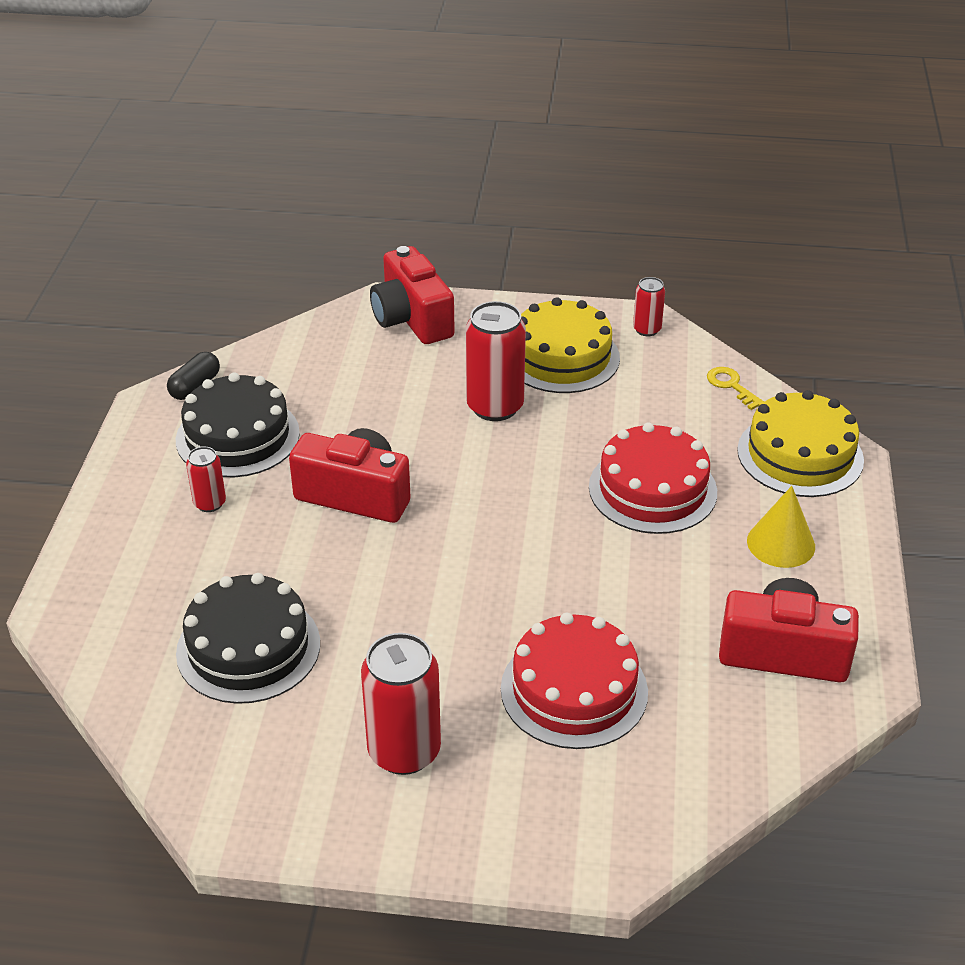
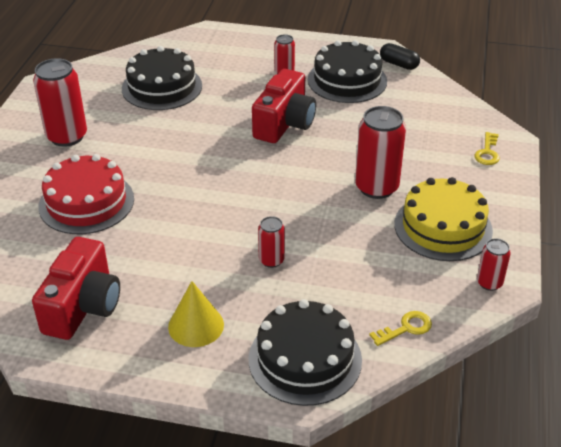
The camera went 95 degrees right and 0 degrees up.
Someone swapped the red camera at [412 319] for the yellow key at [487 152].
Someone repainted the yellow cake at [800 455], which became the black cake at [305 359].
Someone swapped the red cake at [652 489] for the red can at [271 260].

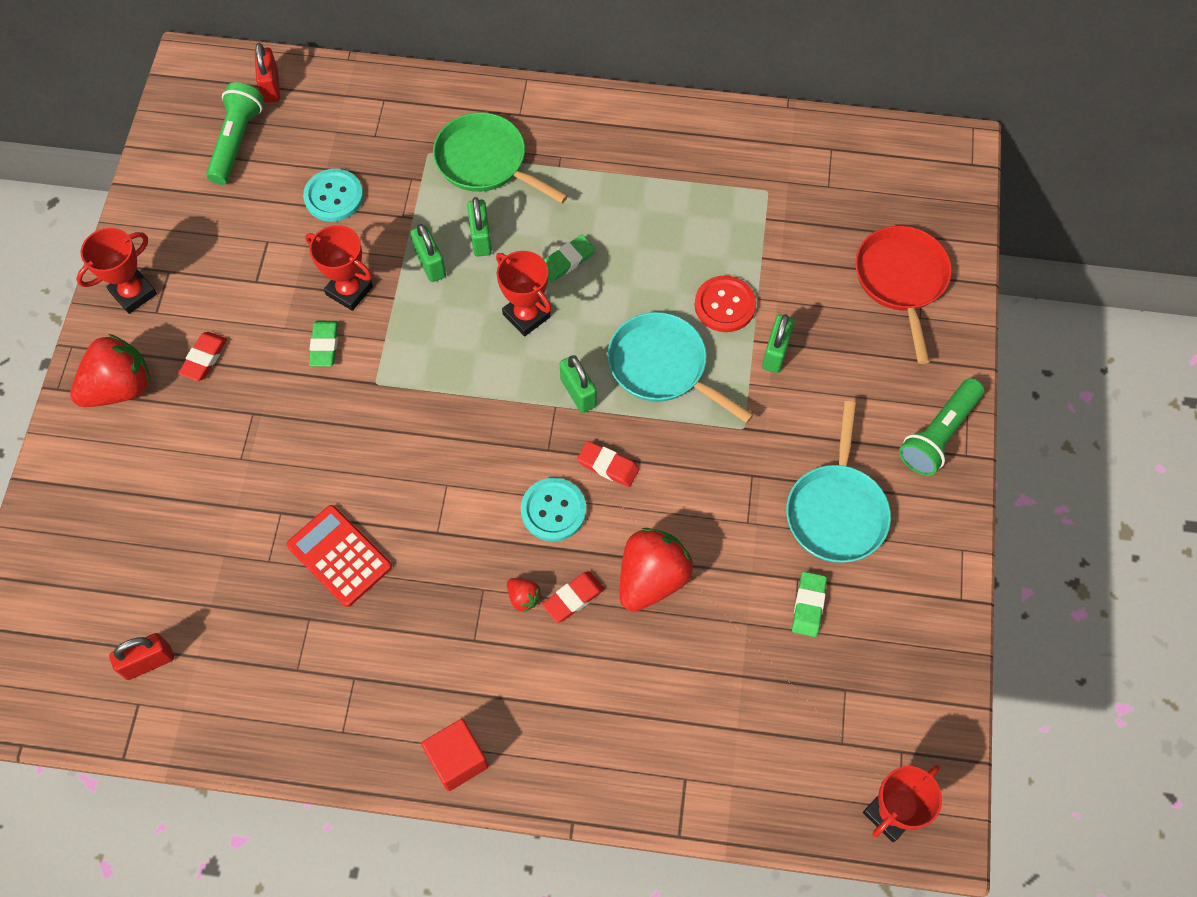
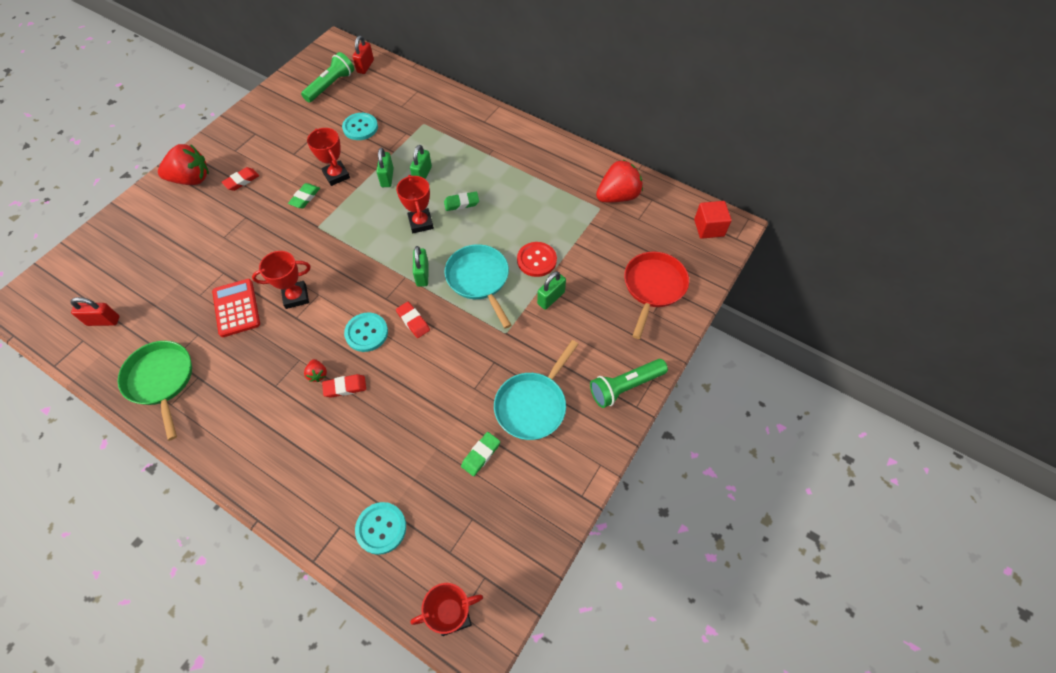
The camera went 25 degrees right and 5 degrees down.
Someone carried the green pan from [486 162] to [161 381].
Someone carried the red trophy from [133 293] to [296 297].
Someone carried the red strawberry from [651 579] to [618 196].
Someone carried the red cube from [457 759] to [709 228].
Someone put down the turquoise button at [381 528].

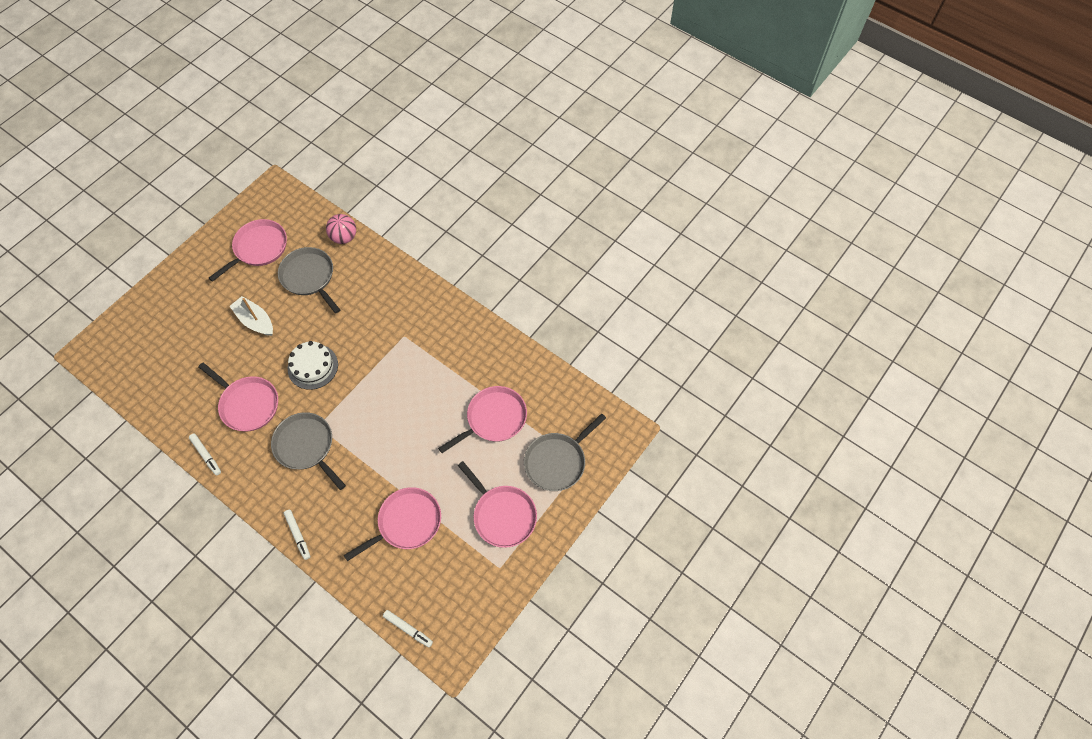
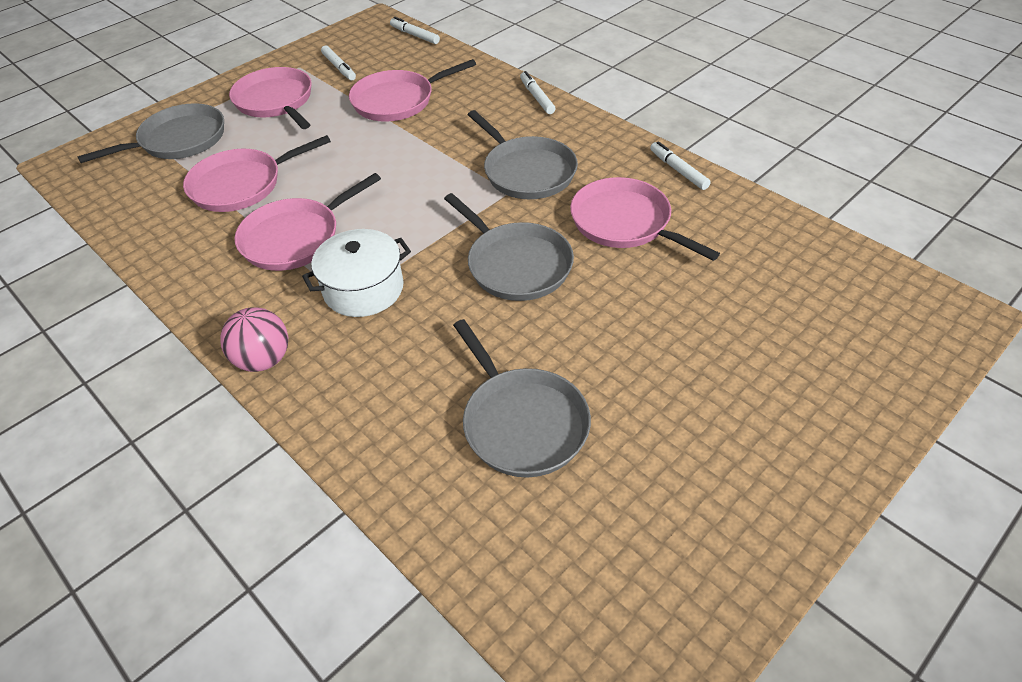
The camera went 170 degrees left and 15 degrees down.
Someone carried the pink ball from [344 237] to [263 360].
Someone carried the pink pan from [259 248] to [295 238].
Someone took away the white boat at [255 321].
Someone swapped the white cake at [313 366] for the grey pan at [516 265].
Someone put down the white marker at [339 67].
Someone put down the white pot at [363 289].

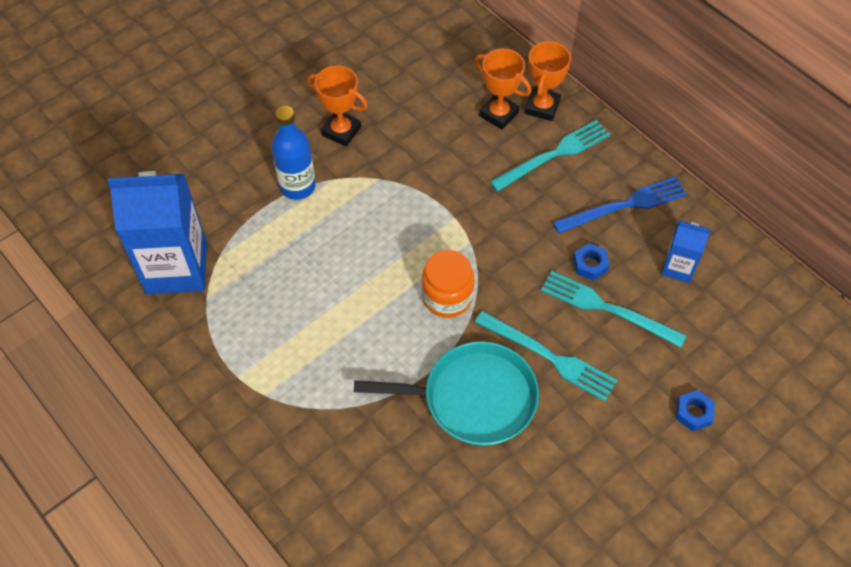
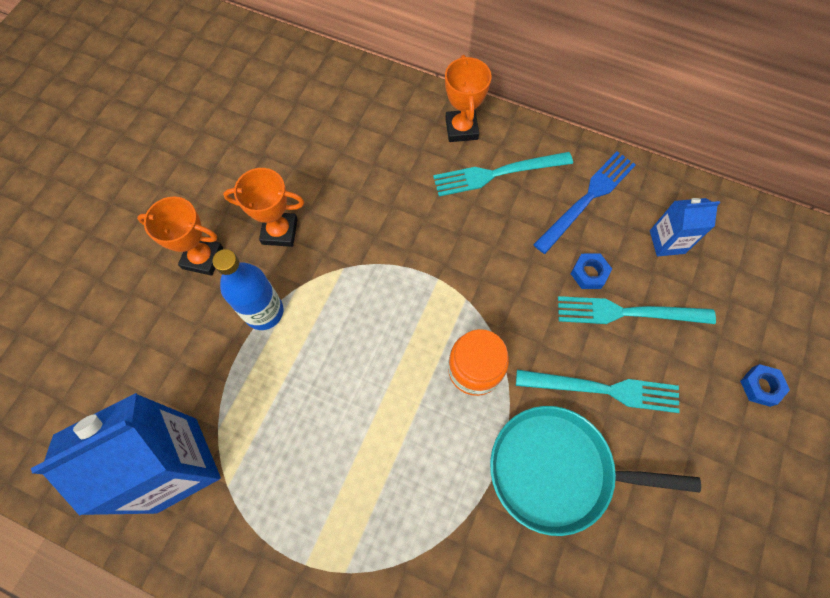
The camera went 25 degrees left and 10 degrees up.
Someone carried the orange trophy from [499 114] to [203 258].
Someone rotated the turquoise fork at [554 155] by 135 degrees counterclockwise.
Someone rotated the turquoise pan at [473 398] by 150 degrees counterclockwise.

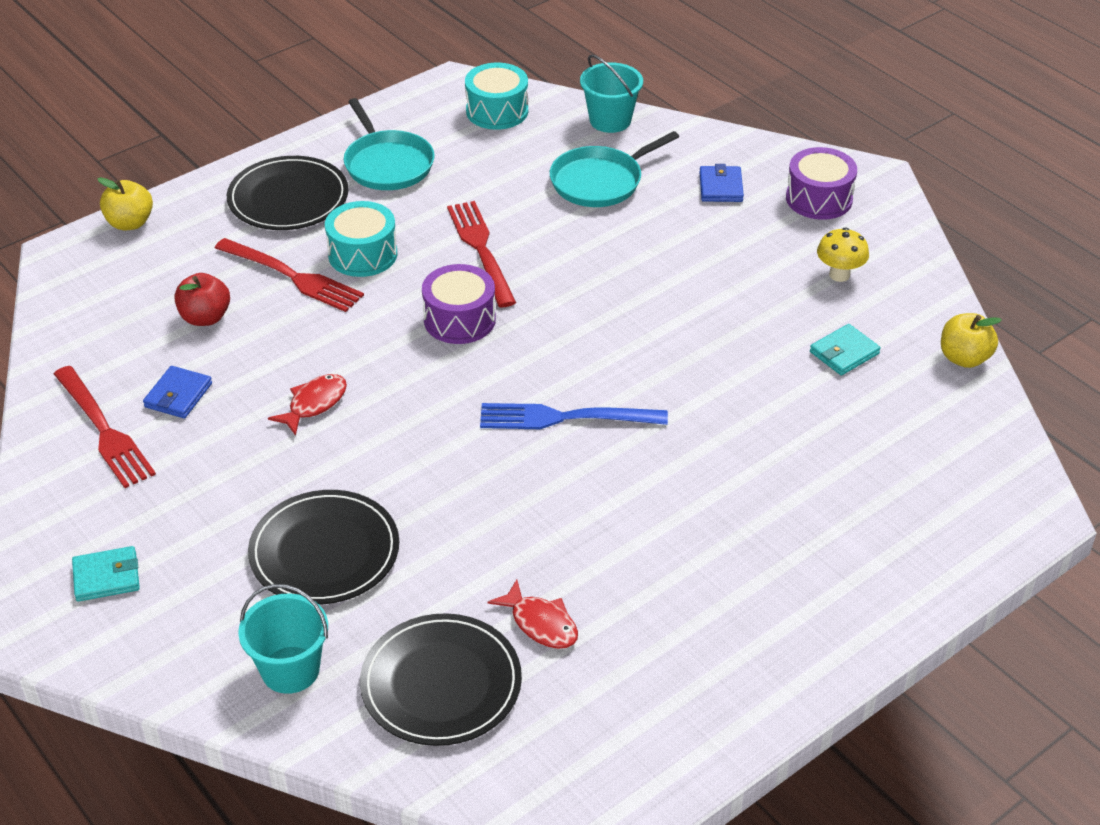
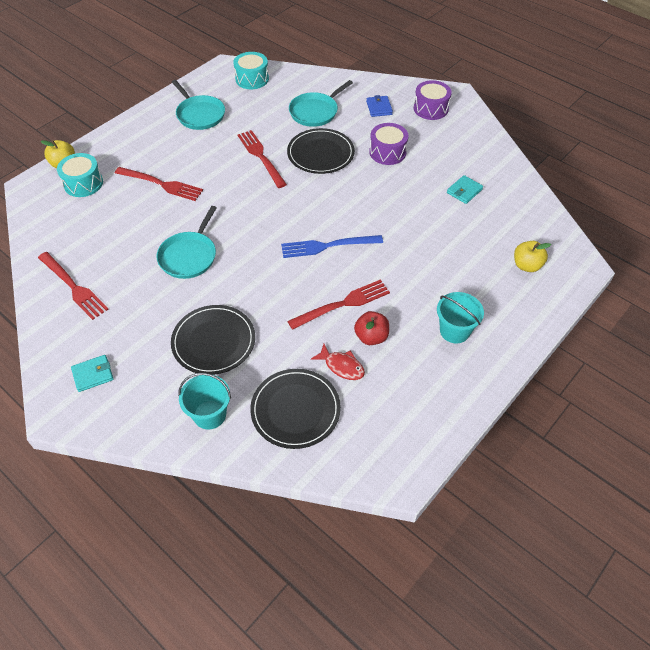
The camera went 10 degrees left and 10 degrees up.
Someone carried the turquoise bucket from [610 120] to [454 331].
Someone carried the black plate from [288 198] to [320 153].
Someone carried the turquoise drum from [363 254] to [83 183].
Someone took away the yellow mushroom at [839 275].
Someone carried the purple drum from [459 319] to [387 152].
Someone carried the red apple from [205 317] to [371 337].
Someone carried the yellow apple from [964 358] to [526 265].
Someone took away the blue wallet at [178 395].
Someone swapped the red fish at [314 404] for the turquoise pan at [189 256].
Someone put down the red fork at [343 304].

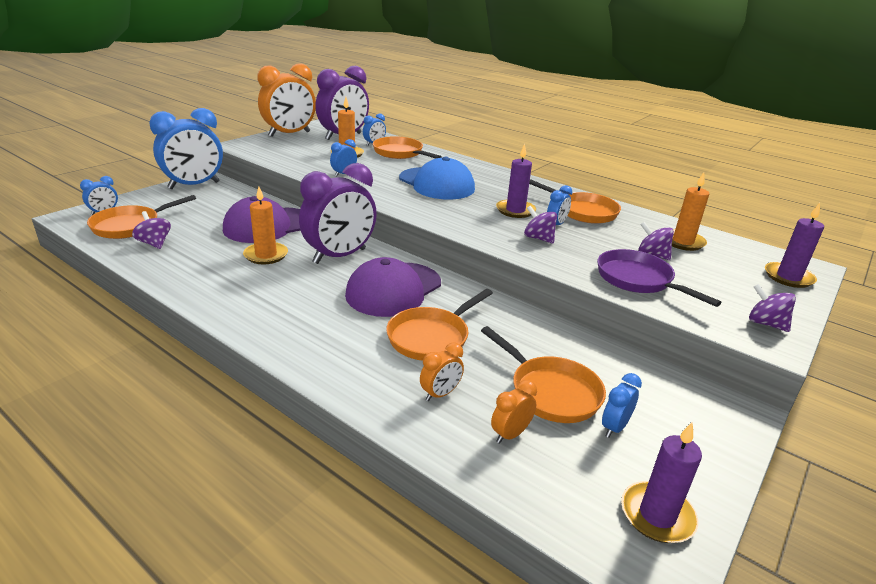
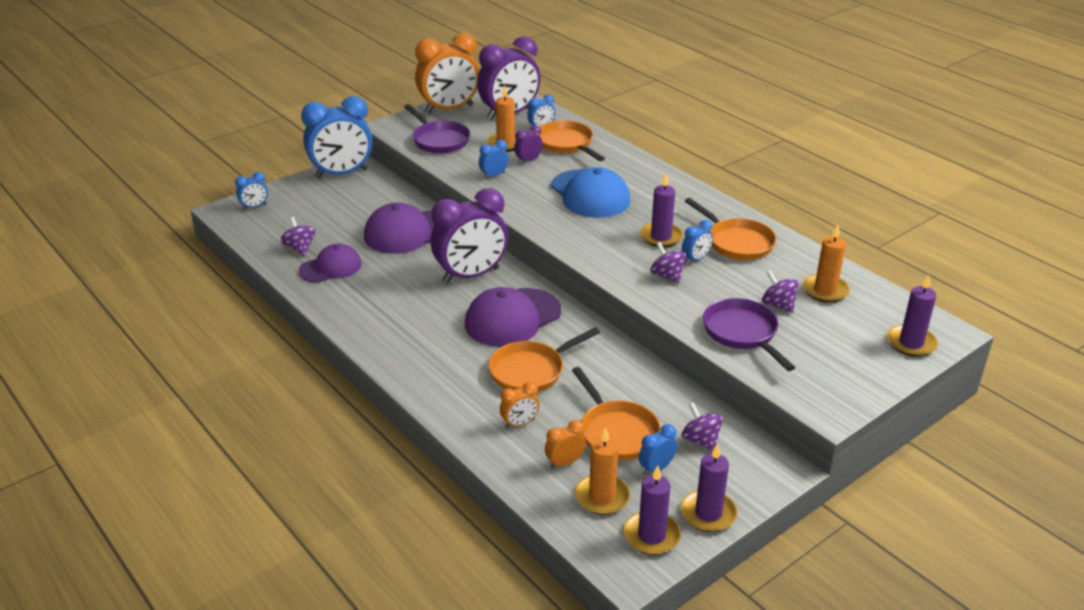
The camera went 15 degrees right and 5 degrees up.
Someone carried the orange candle from [266 255] to [602 497].
Someone took away the orange pan at [130 226].
Someone carried the purple spinning top from [765 323] to [701 440].
Someone put down the purple pan at [439 140].
Someone put down the purple clock at [528 160].
Someone put down the purple cap at [331 267].
Someone put down the purple candle at [708 513].

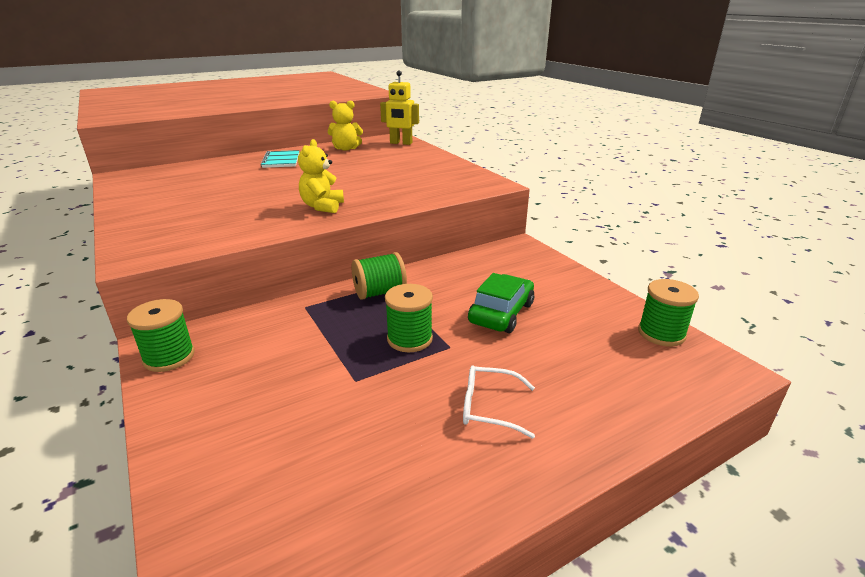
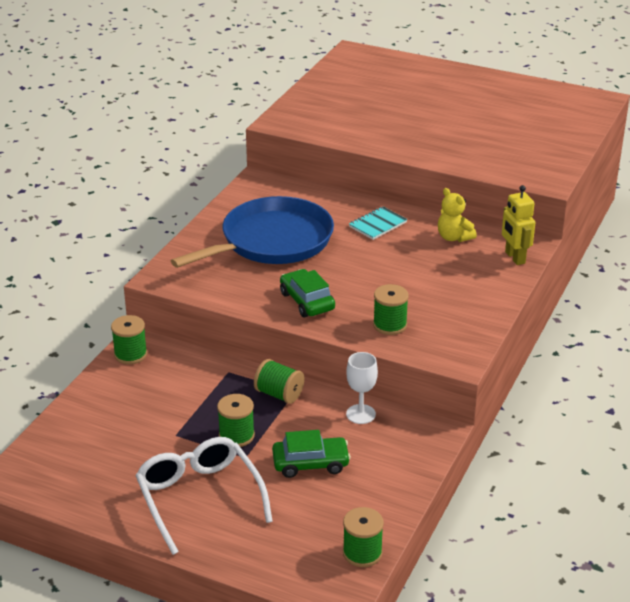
The camera went 55 degrees right and 5 degrees up.
Someone swapped the yellow teddy bear at [322 207] for the green car at [307 301].
Someone scaled the white glasses at [489 407] by 2.10.
Someone put down the blue pan at [272 241].
Someone put down the green spool at [390 325].
Someone put down the white goblet at [360 414].

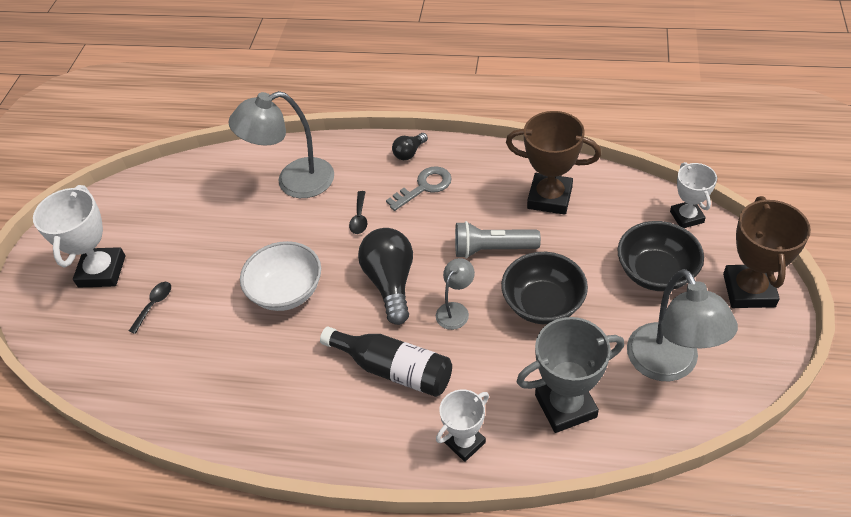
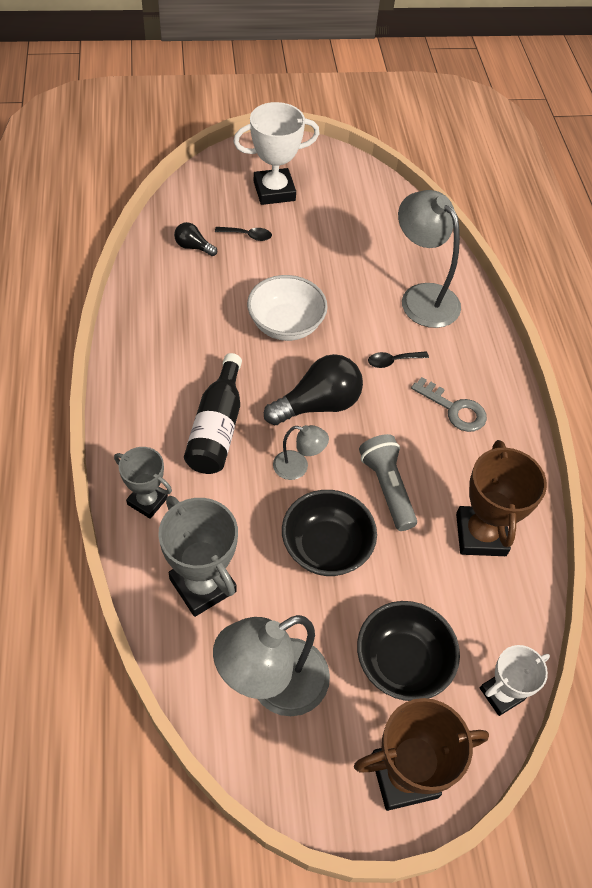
The camera went 65 degrees right and 5 degrees up.
Someone carried the black light bulb from [409 153] to [193 247].
Someone repainted the white trophy at [465 442], which became the grey trophy at [147 501].

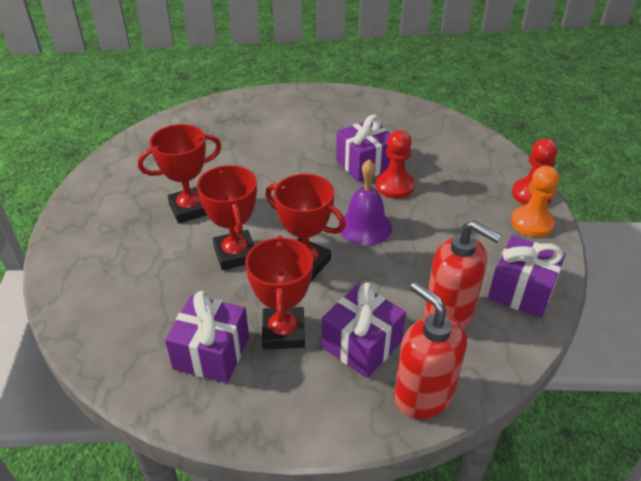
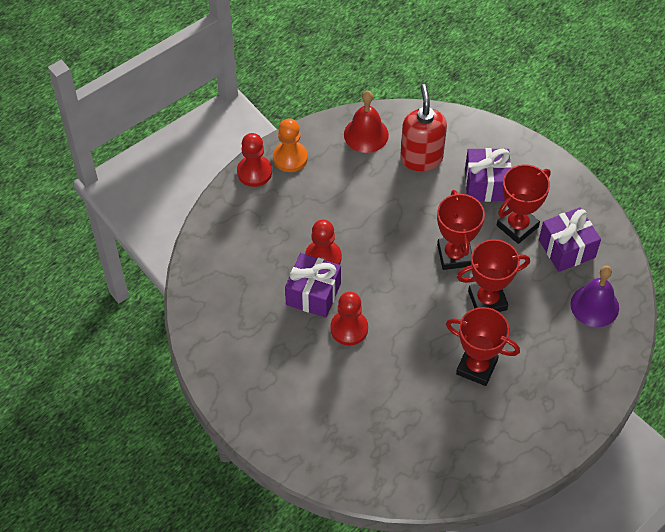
The camera went 130 degrees left and 15 degrees up.
Someone carried the purple bell from [365 226] to [594 306].
Someone rotated the red trophy at [235 254] by 45 degrees clockwise.
Someone swapped the purple gift at [521 291] for the red bell at [366 134].
Someone took away the red soap dispenser at [423 395].
Someone put down the red pawn at [349 328].

